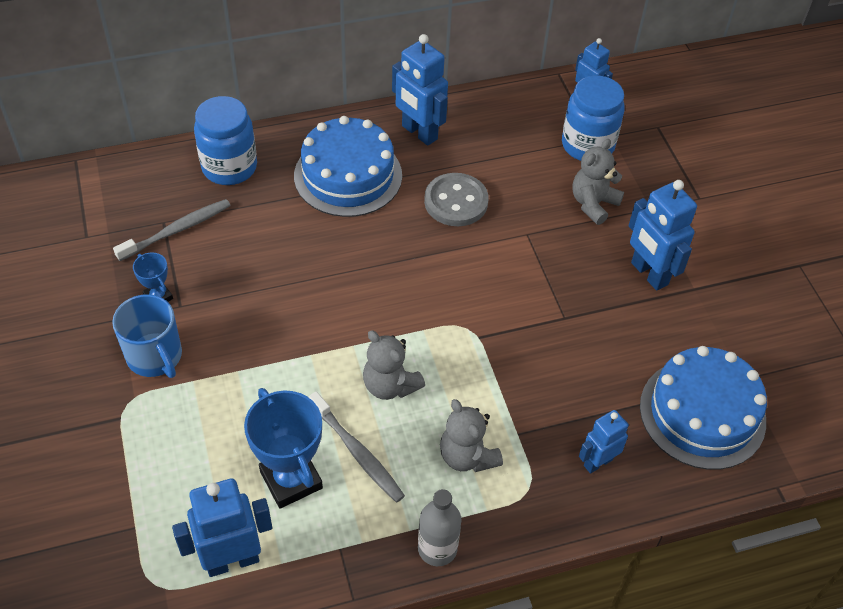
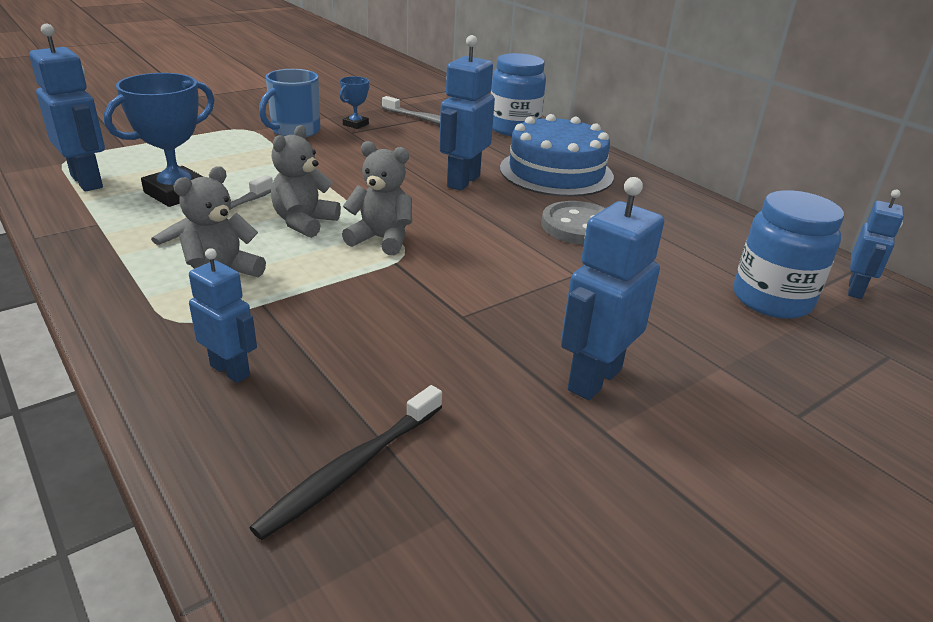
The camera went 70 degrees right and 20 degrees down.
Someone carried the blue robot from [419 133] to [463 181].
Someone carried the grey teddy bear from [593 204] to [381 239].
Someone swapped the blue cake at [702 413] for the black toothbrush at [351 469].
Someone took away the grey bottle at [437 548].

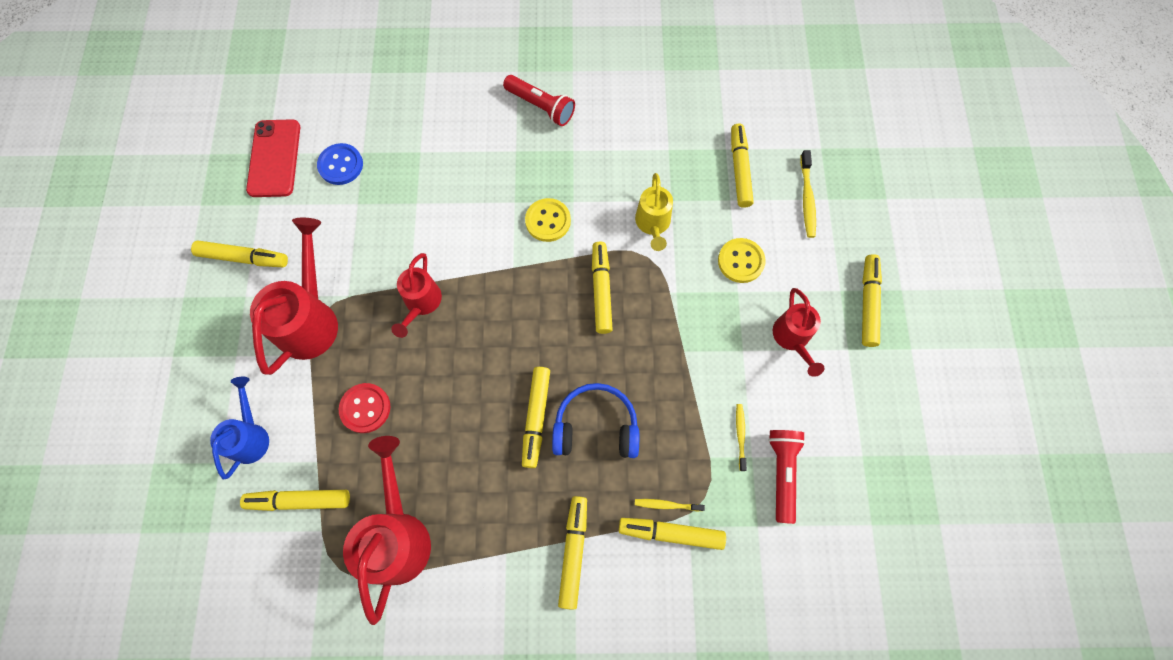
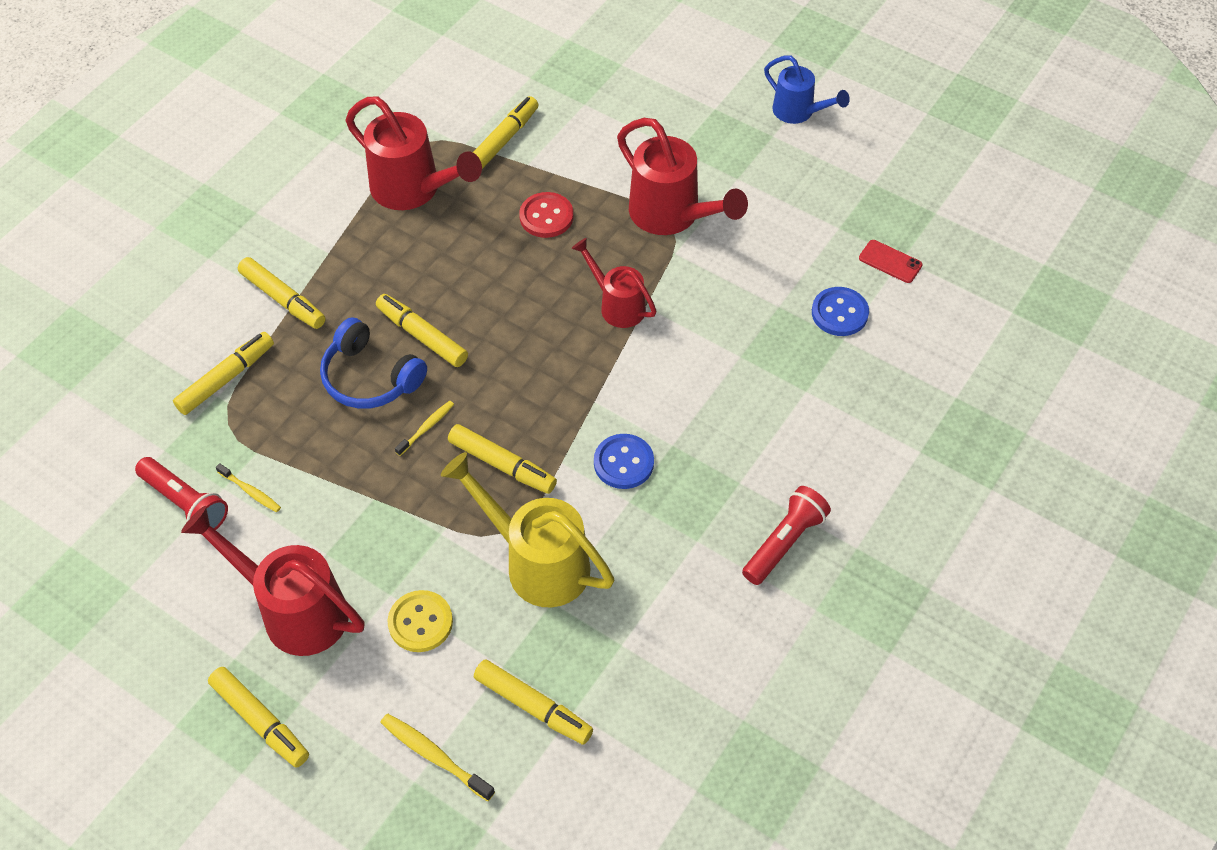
The camera went 125 degrees right and 15 degrees down.
Someone rotated the red flashlight at [541 106] by 150 degrees clockwise.
Someone scaled the red phone at [274 158] by 0.55.
Someone scaled the yellow watering can at [653 224] by 1.64.
Someone repainted the yellow button at [548 221], which became the blue button at [623 463].
Someone took away the yellow marker at [244 258].
Someone scaled the red watering can at [792 338] by 1.64.
Someone carried the blue watering can from [251 436] to [798 112].
Someone rotated the blue headphones at [596 427] by 90 degrees clockwise.
Someone carried the yellow toothbrush from [666 505] to [426 428].

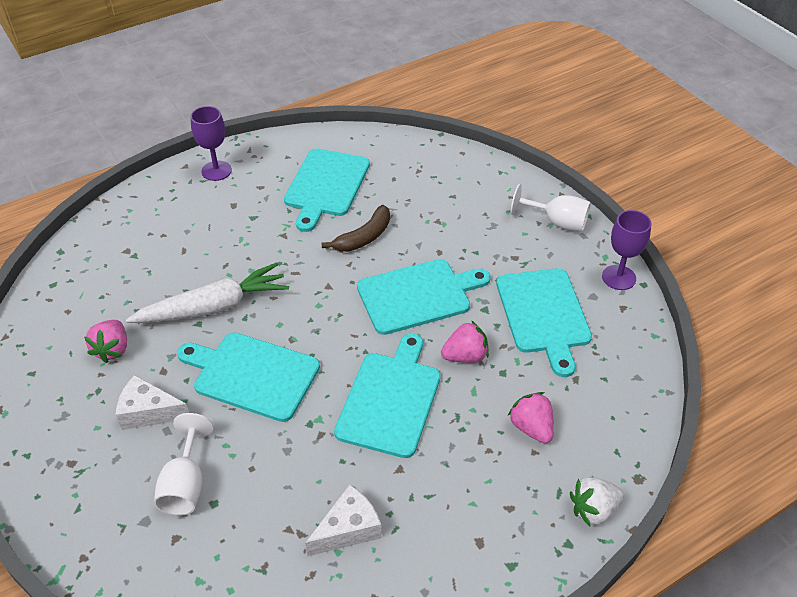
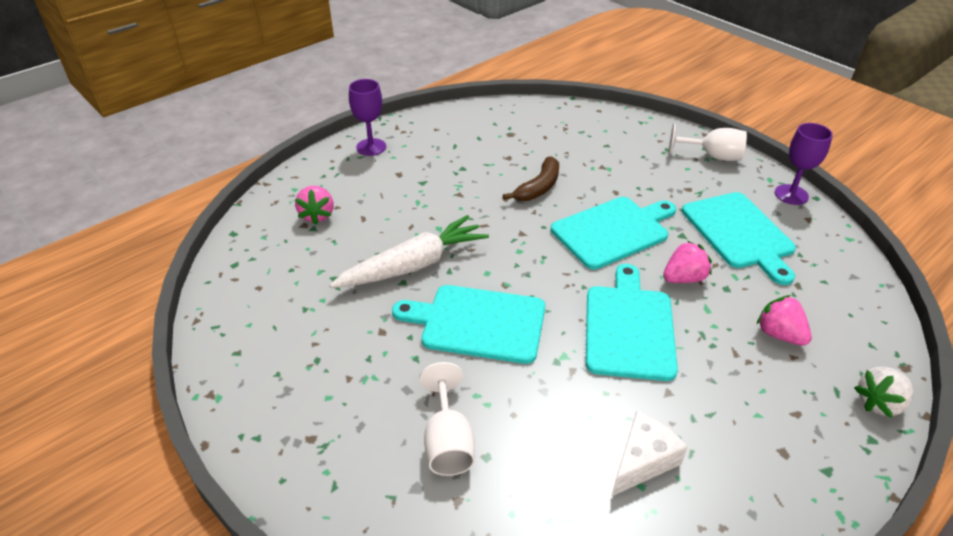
The camera went 10 degrees left and 5 degrees down.
Someone took away the turquoise cutting board at [326 186].
Someone carried the pink strawberry from [112 349] to [317 215].
Someone took away the white cheese at [149 412].

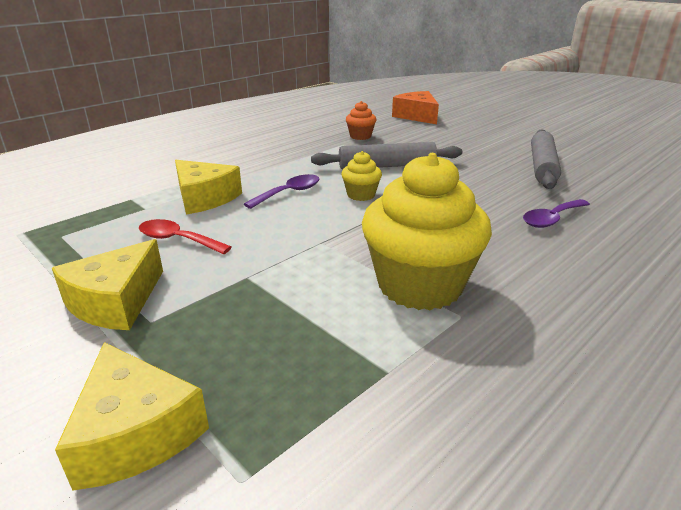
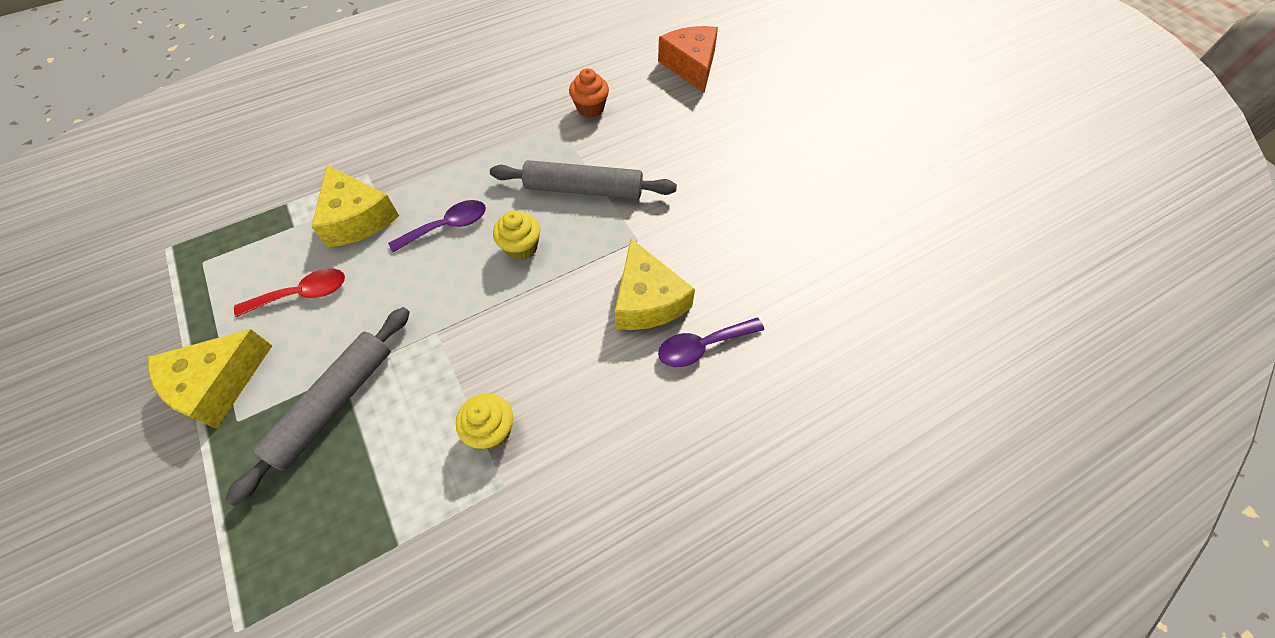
The camera went 15 degrees right and 30 degrees up.
Someone carried the grey rolling pin from [542 166] to [334 403].
Someone scaled the yellow cupcake at [419 285] by 0.45.
Someone rotated the red spoon at [177 240] by 120 degrees clockwise.
Someone carried the yellow cheese from [135 433] to [647 300].

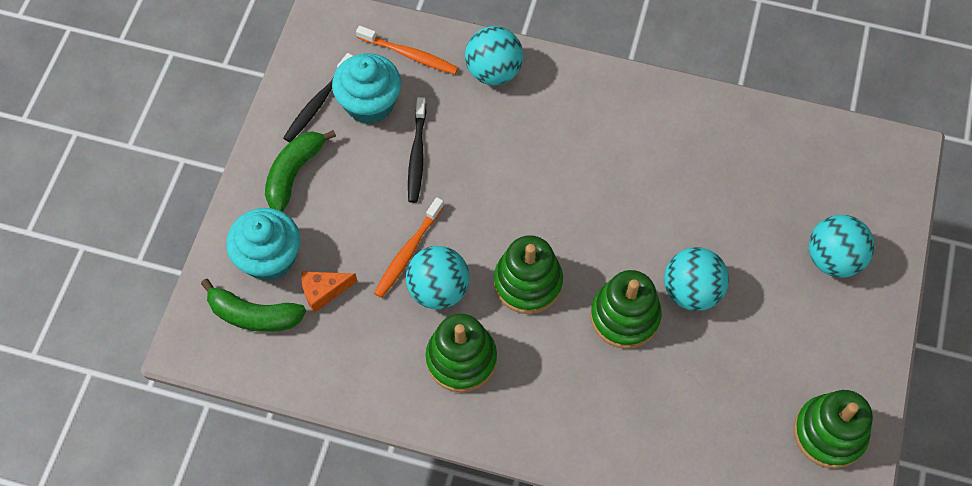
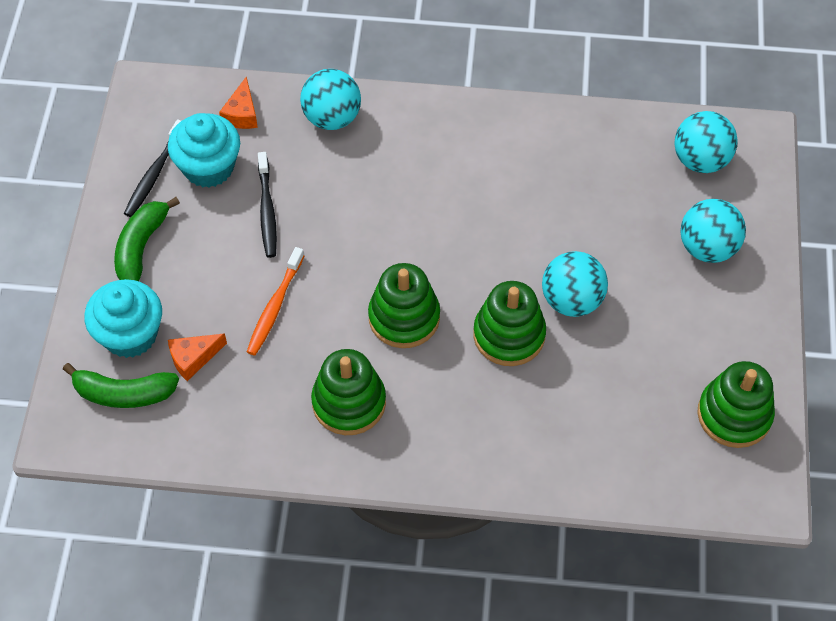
The camera went 10 degrees left and 5 degrees down.
Someone swapped the orange toothbrush at [410 55] for the orange cheese at [242 114].
Someone carried the turquoise ball from [438 289] to [700 160].

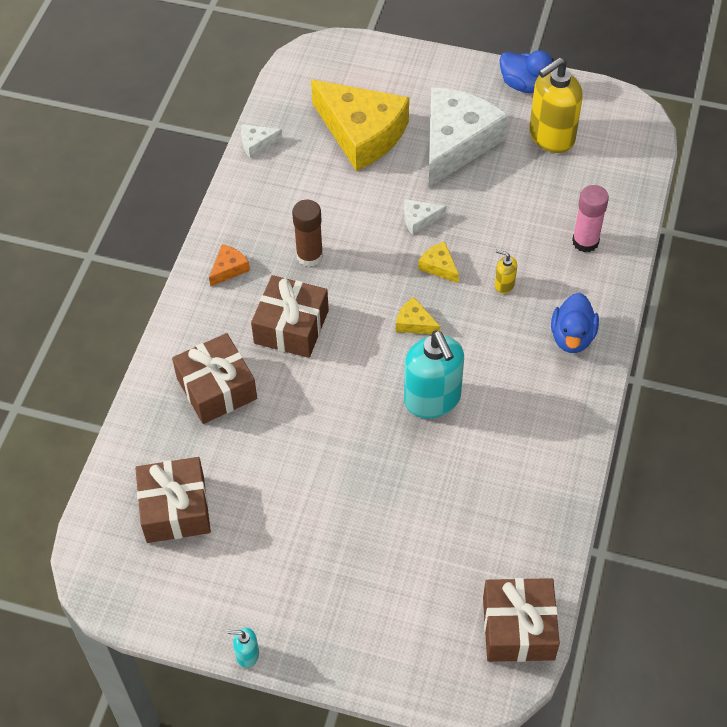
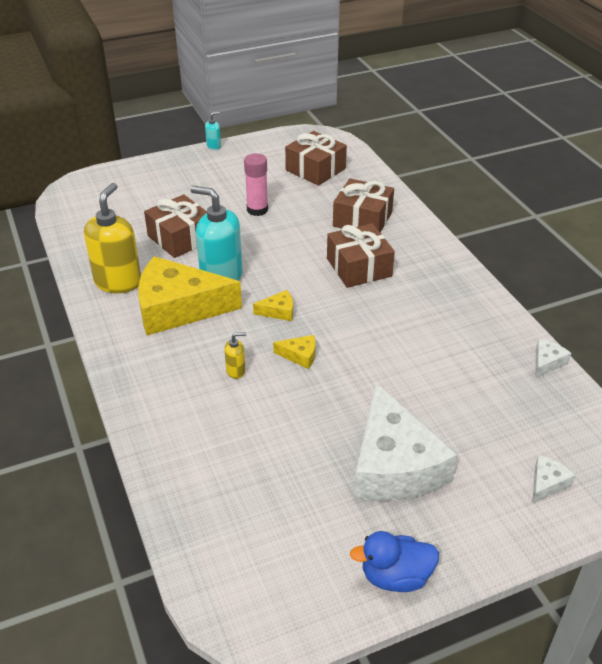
The camera went 140 degrees right and 15 degrees down.
Someone carried the yellow soap dispenser from [551 137] to [118 282].
Someone carried the yellow cheese from [362 133] to [178 308].
Someone carried the pink glue stick from [585 242] to [257 210].
Someone carried the white cheese from [419 219] to [547 483].
Someone took away the brown glue stick at [309 256].
Someone took away the orange cheese at [229 269].
Someone took away the blue duck at [572 337].
Someone carried the brown gift from [518 628] to [180 238].

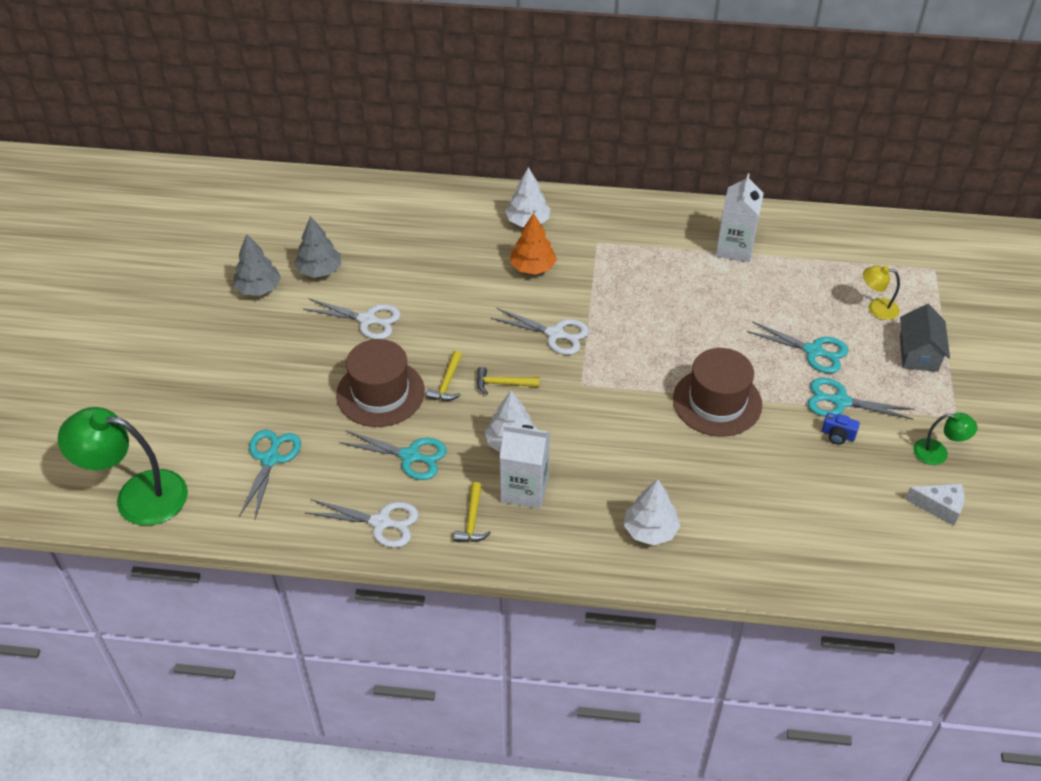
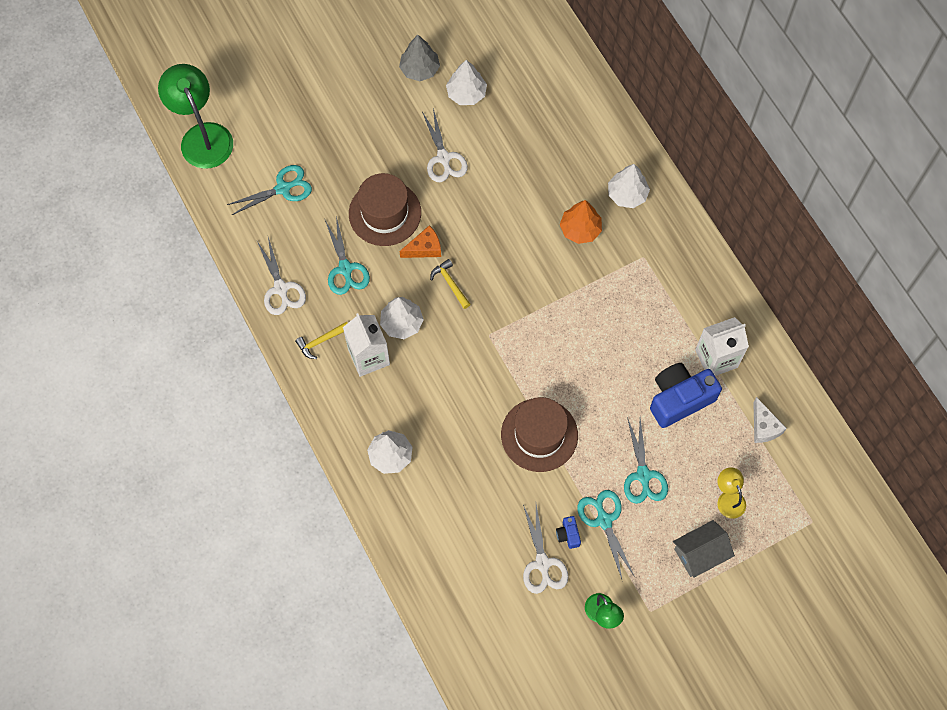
The camera went 55 degrees right and 20 degrees up.
Someone repainted the grey tree at [319 270], which became the white tree at [466 94].
Someone carried the white scissors from [555 334] to [542 563].
Someone swapped the yellow hammer at [447 383] for the orange cheese at [424 248].
Someone carried the white cheese from [939 507] to [764 427].
Someone put down the blue camera at [679 399].

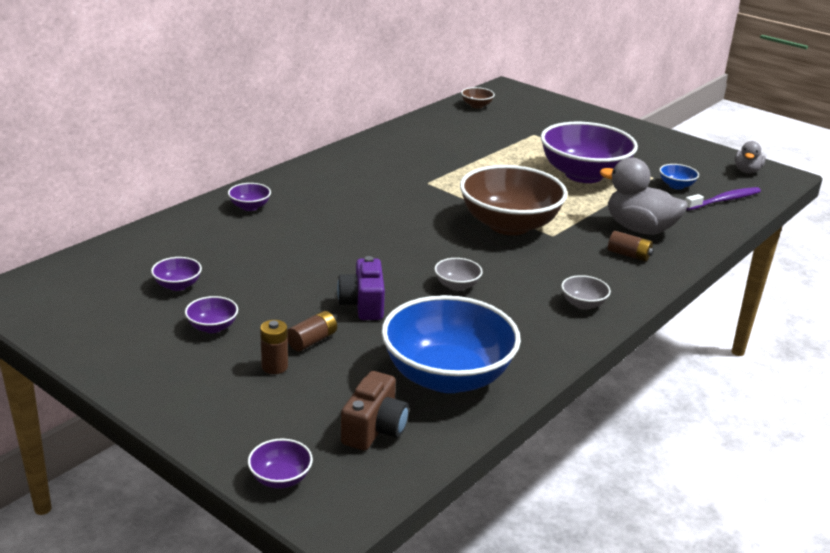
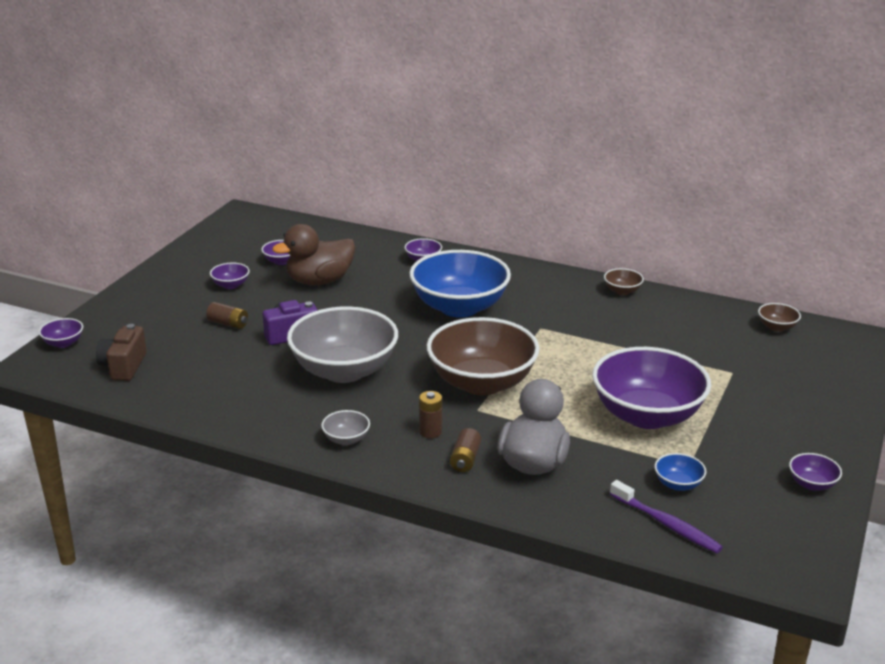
The camera went 75 degrees right and 0 degrees up.
Someone took away the grey duck at [747 171].
Someone scaled the grey bowl at [457 285] by 2.47.
Someone carried the blue bowl from [447 376] to [459 307].
Someone carried the brown battery from [274 367] to [430 432].
Someone rotated the brown camera at [374 429] by 90 degrees clockwise.
Someone put down the brown duck at [319 281].
Someone put down the brown bowl at [622 291].
Someone put down the purple bowl at [812 484].

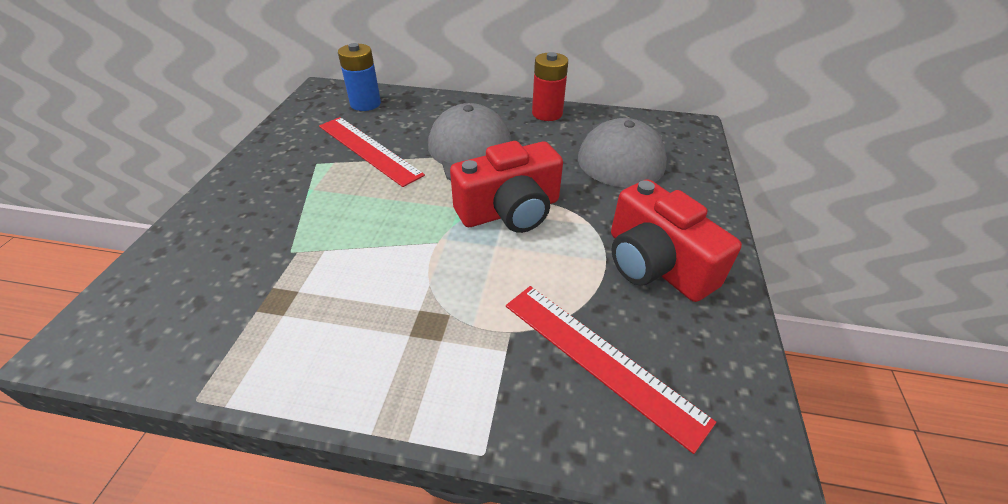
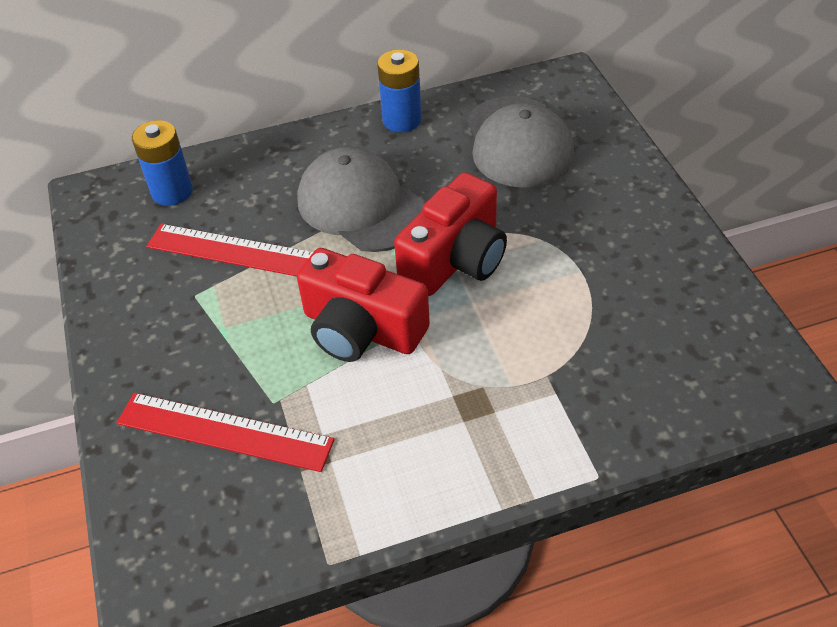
The camera went 25 degrees left and 5 degrees up.
Someone repainted the red battery at [547 113], which became the blue battery at [402 120].
Someone carried the red camera from [655 264] to [361 329].
Someone carried the red ruler from [600 359] to [224 431].

